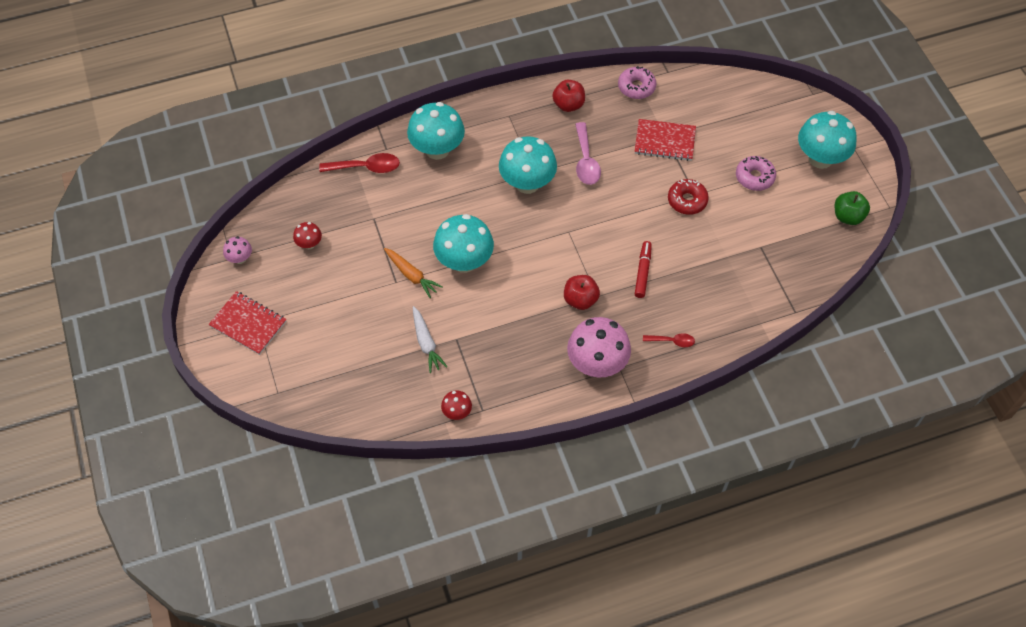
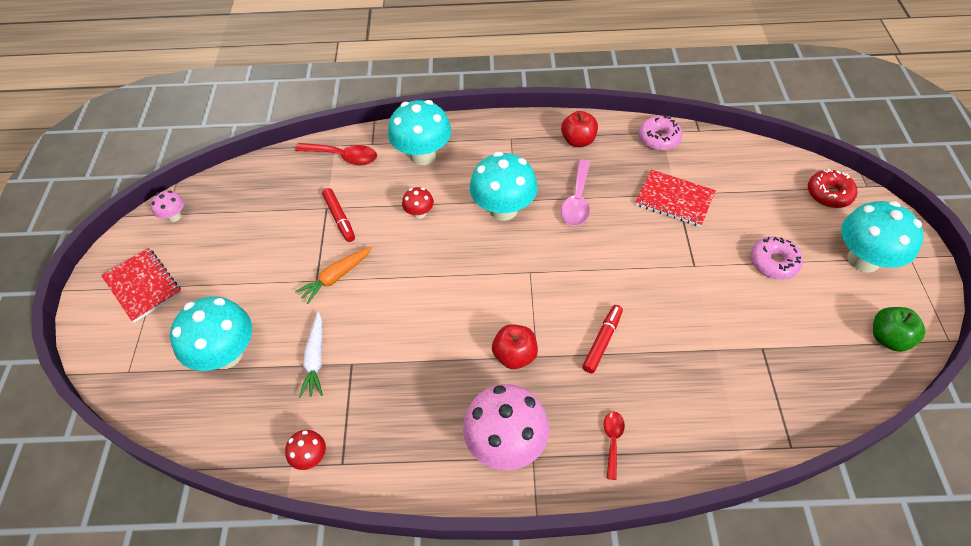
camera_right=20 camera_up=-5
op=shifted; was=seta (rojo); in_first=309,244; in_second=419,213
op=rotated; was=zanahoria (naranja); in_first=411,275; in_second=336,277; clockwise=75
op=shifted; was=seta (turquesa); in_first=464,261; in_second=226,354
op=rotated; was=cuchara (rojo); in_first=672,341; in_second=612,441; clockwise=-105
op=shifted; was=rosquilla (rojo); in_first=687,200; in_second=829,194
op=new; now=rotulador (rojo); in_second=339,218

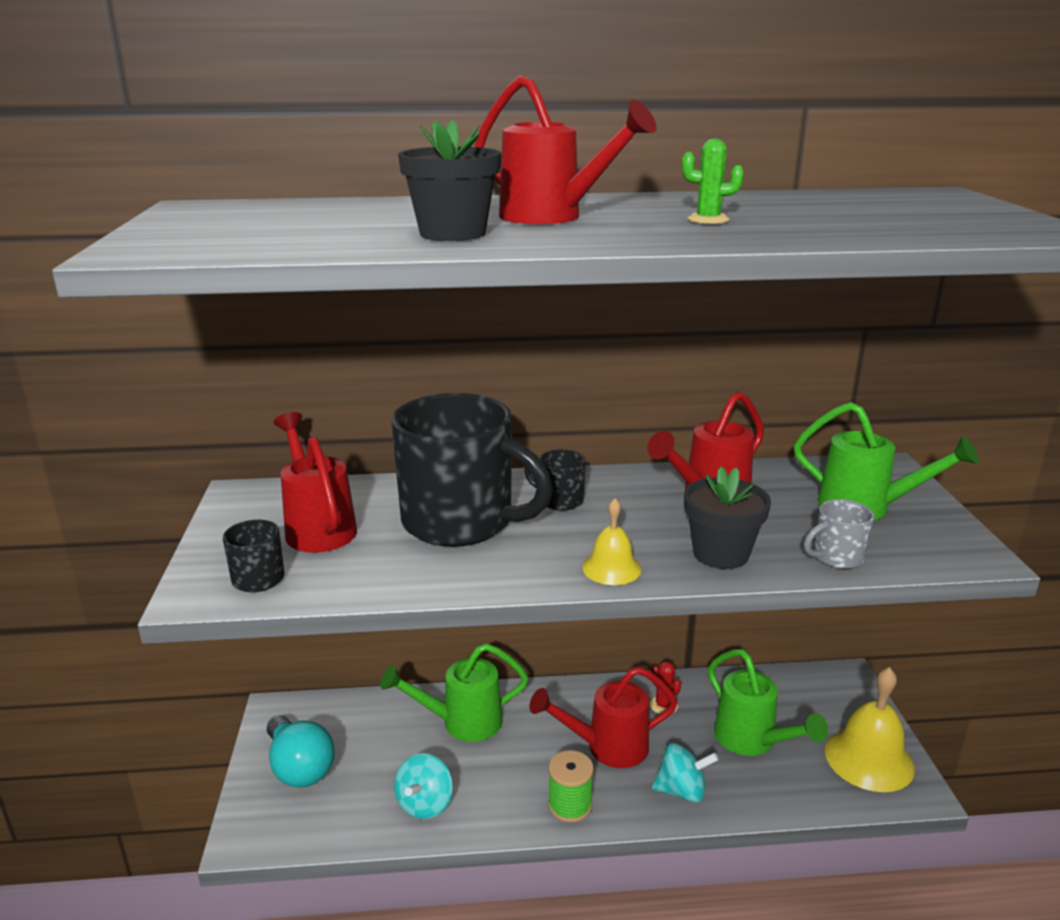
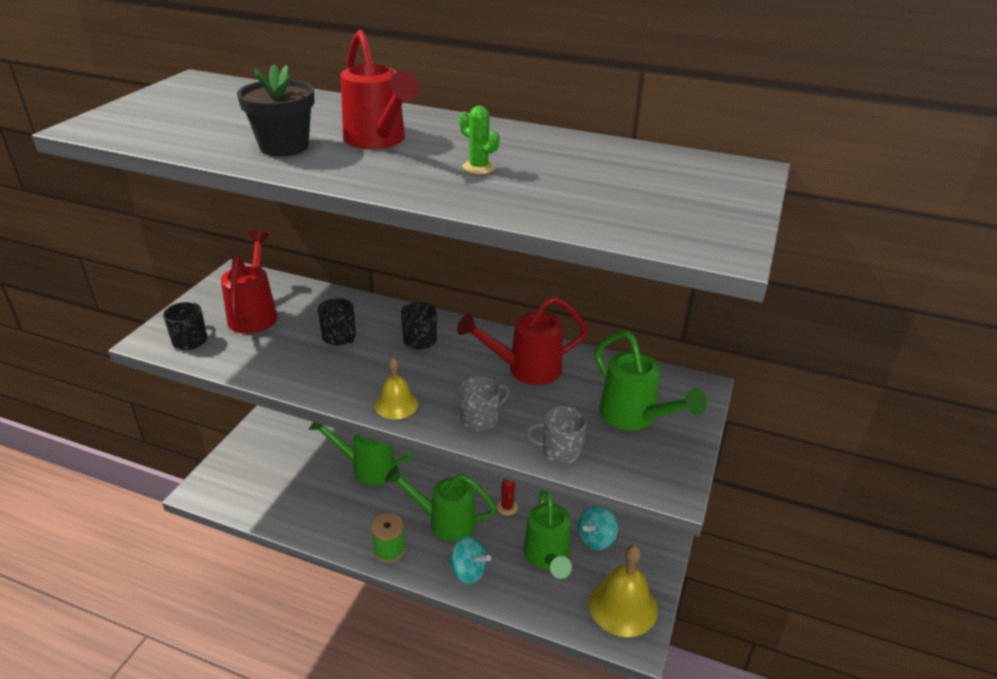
camera_right=25 camera_up=10
op=gone; was=bombilla (turquesa); in_first=299,767
op=scaled; was=taza (negro); in_first=461,522; in_second=340,337; ratio=0.42
op=shifted; was=peonza (turquesa); in_first=425,804; in_second=596,539
op=repainted; was=regadera (rojo); now=regadera (verde); in_first=606,747; in_second=444,521
op=swapped; was=maceta (negro); now=taza (gris); in_first=721,554; in_second=481,418

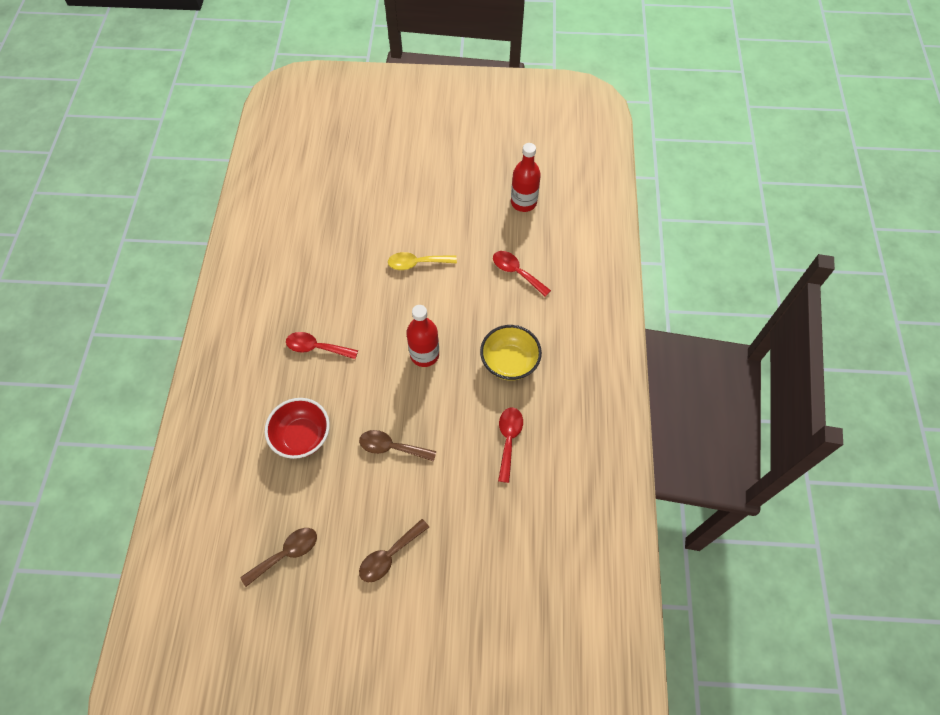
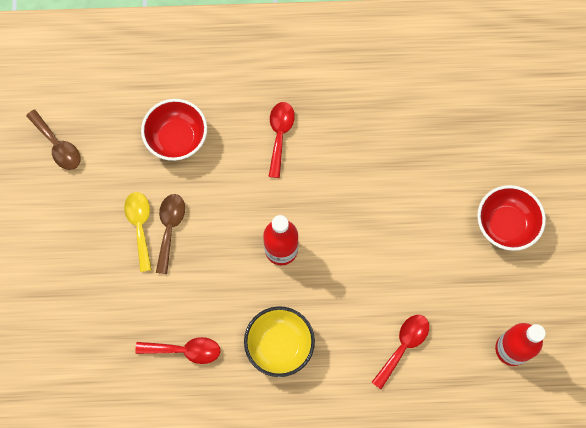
camera_right=85 camera_up=10
op=gone; was=cuchara (marrón); in_first=389,555
op=shifted; was=cuchara (amarillo); in_first=417,263; in_second=140,226
op=new; now=cuenco (rojo); in_second=505,225

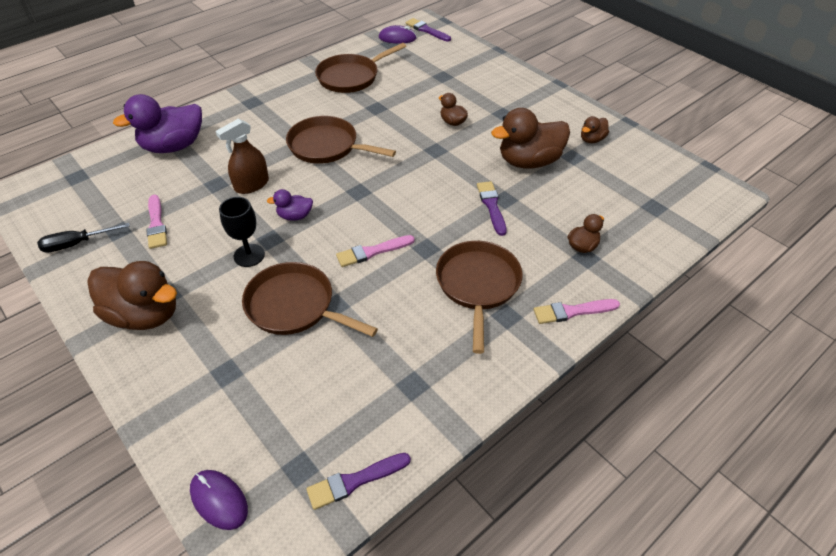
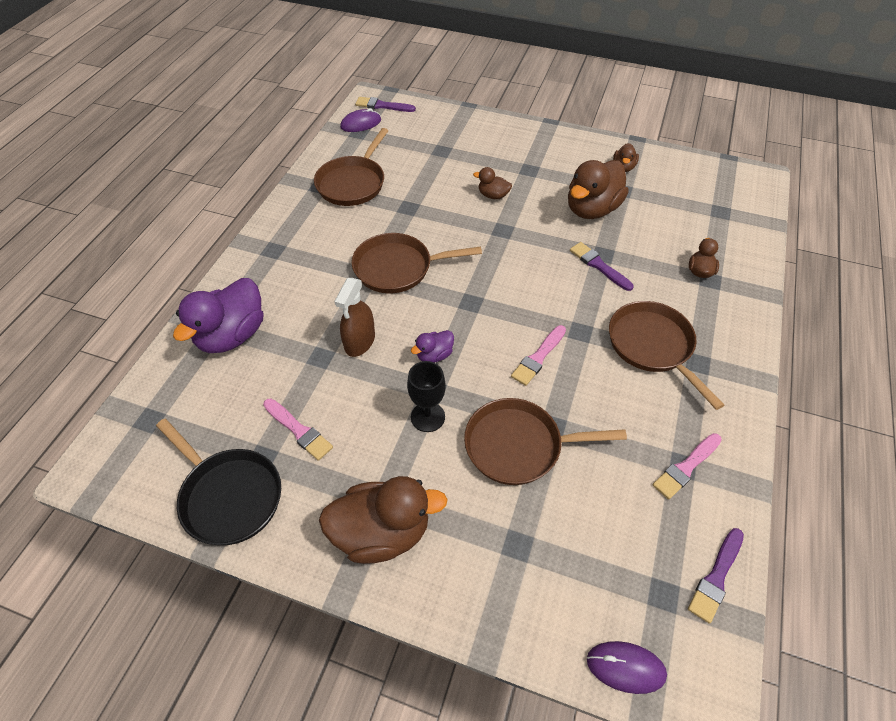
camera_right=-30 camera_up=5
op=swapped; was=destornillador (negro); now=sartén (negro); in_first=77,244; in_second=229,496
op=shifted; was=pincel (rosa); in_first=572,311; in_second=686,467

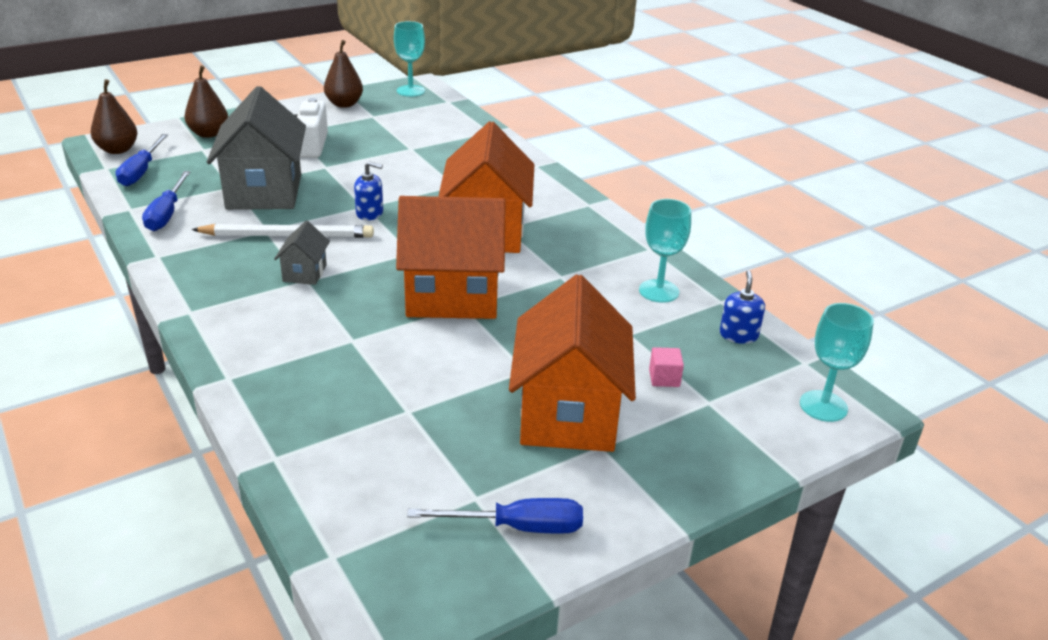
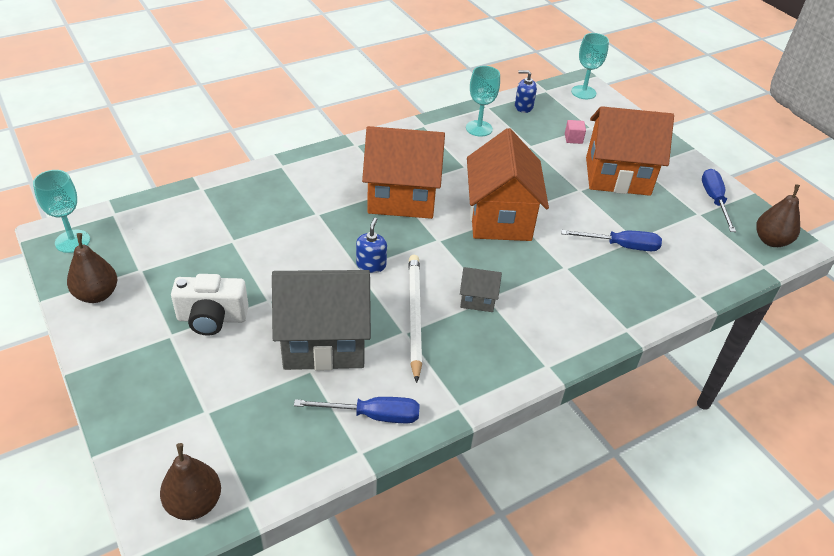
camera_right=-90 camera_up=10
op=shifted; was=destornillador (azul); in_first=141,172; in_second=621,246
op=shifted; was=pera (marrón); in_first=209,134; in_second=771,241

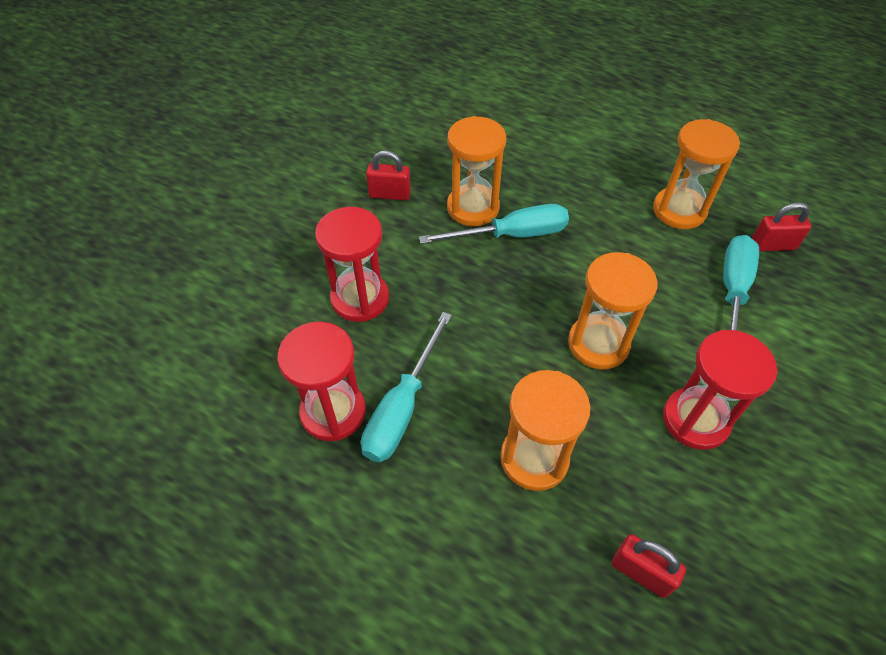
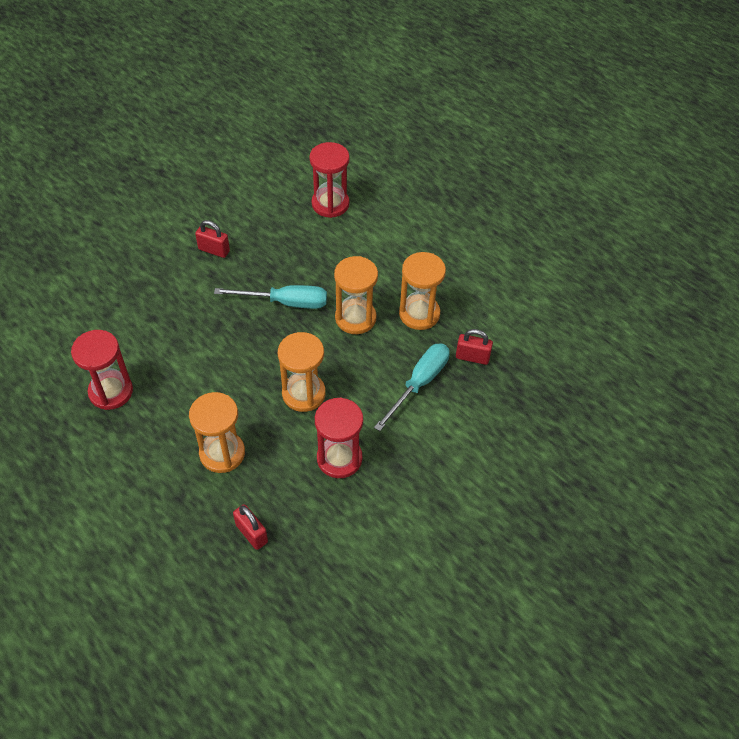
camera_right=15 camera_up=0
op=shifted; was=reloj de arena (rojo); in_first=360,298; in_second=330,204
op=gone; was=destornillador (turquesa); in_first=402,407
op=shifted; was=reloj de arena (naranja); in_first=473,207; in_second=355,318

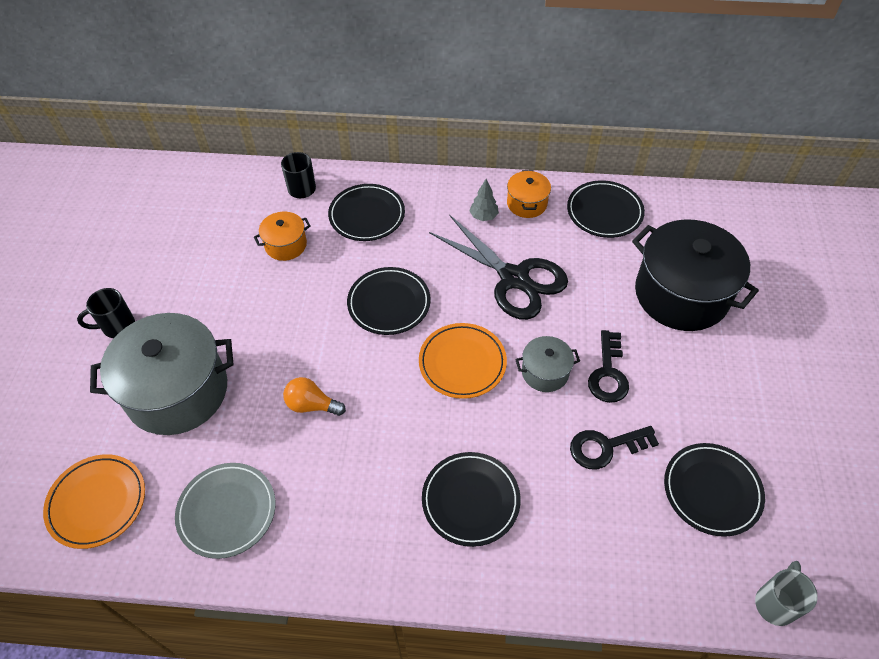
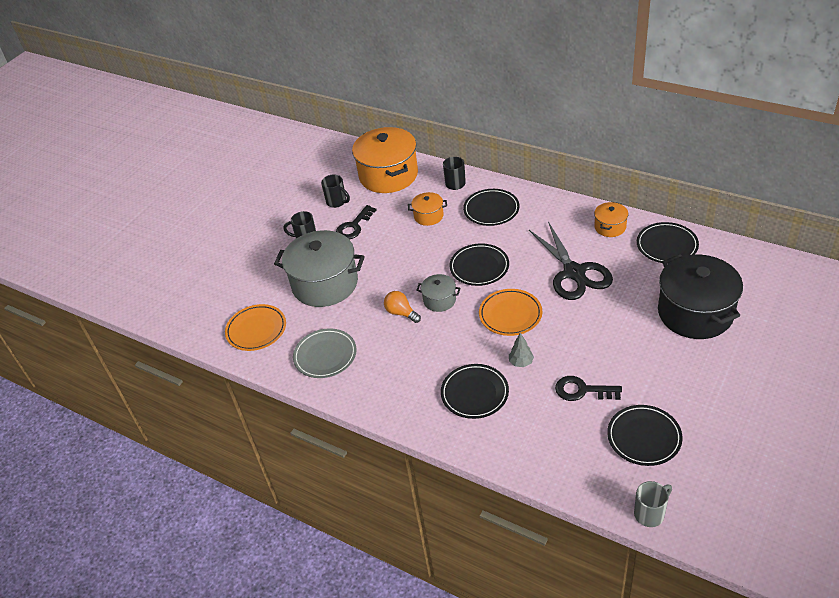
camera_right=30 camera_up=-10
op=shifted; was=árbol (gris); in_first=483,216; in_second=521,362
op=shifted; was=olla (gris); in_first=545,372; in_second=439,300
op=shifted; was=llave (negro); in_first=608,373; in_second=354,226
op=new; now=taza (negro); in_second=337,202
op=new; now=olla (naranja); in_second=388,175

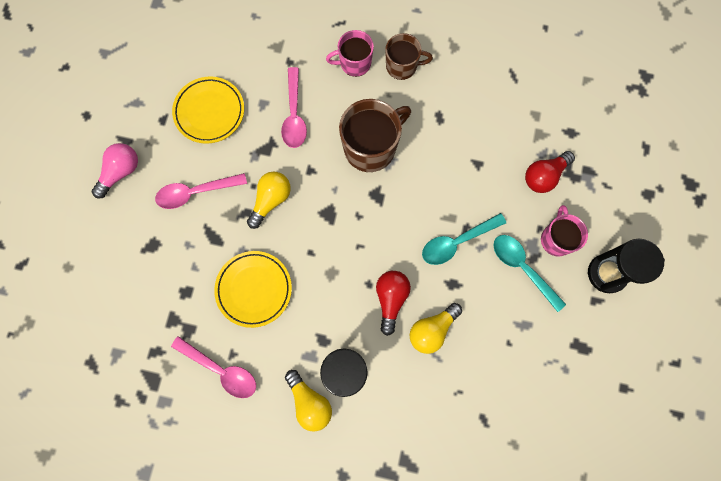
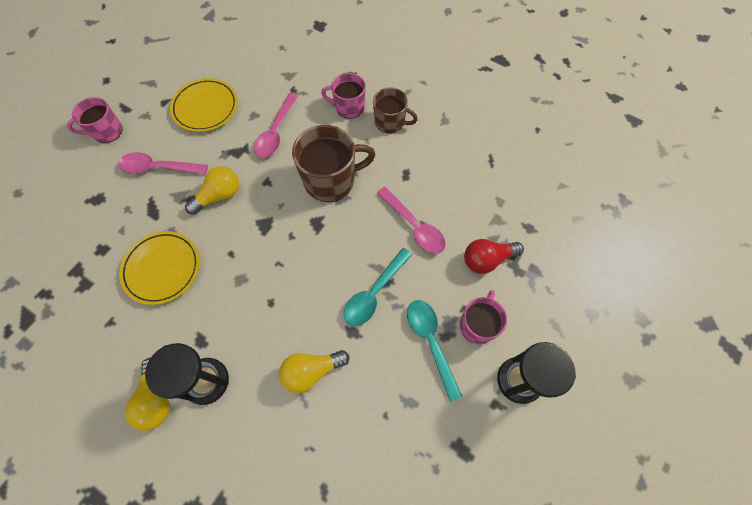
camera_right=20 camera_up=-10
op=swapped; was=bombilla (rosa); now=taza (rosa); in_first=121,172; in_second=106,131
op=shifted; was=cuchara (rosa); in_first=221,370; in_second=414,226
op=gone; was=bombilla (rojo); in_first=391,299
op=rotated; was=cuchara (turquesa); in_first=457,242; in_second=374,292; clockwise=-45

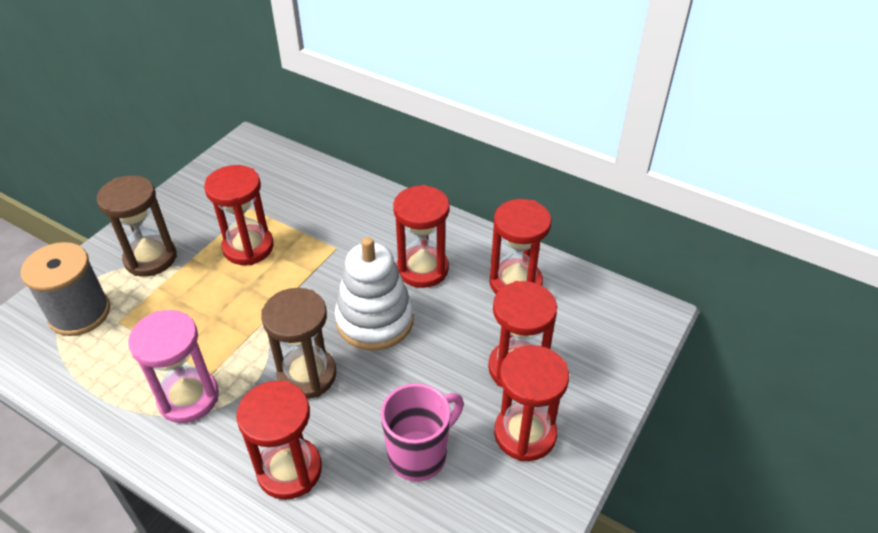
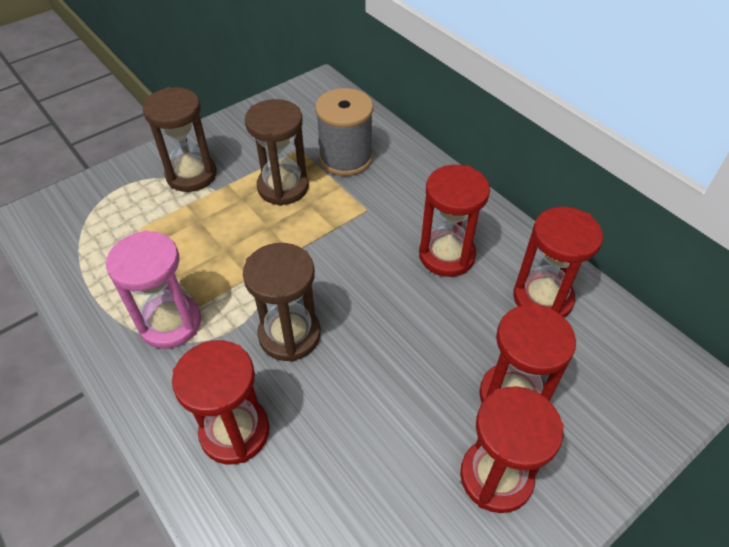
camera_right=20 camera_up=5
op=shifted; was=carrete (gris); in_first=80,313; in_second=345,158
op=repainted; was=reloj de arena (rojo); now=reloj de arena (marrón); in_first=248,247; in_second=283,187
op=gone; was=juguete apilable (blanco); in_first=375,320
op=gone; was=taza (rosa); in_first=419,455

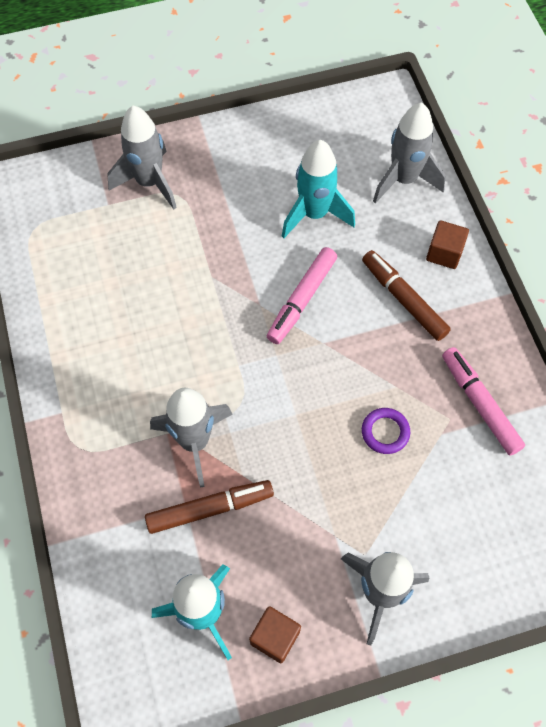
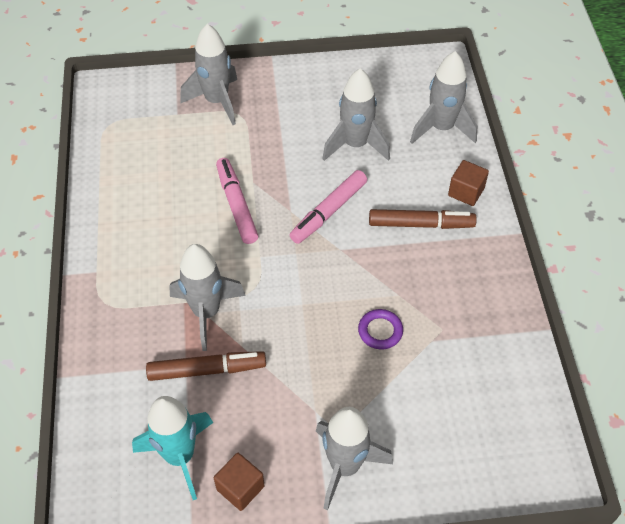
camera_right=10 camera_up=-10
op=repainted; was=cohete (turquesa); now=cohete (gris); in_first=314,214; in_second=355,145
op=rotated; was=rotulador (marrón); in_first=403,299; in_second=421,224; clockwise=120
op=shifted; was=rotulador (rosa); in_first=479,404; in_second=236,205

